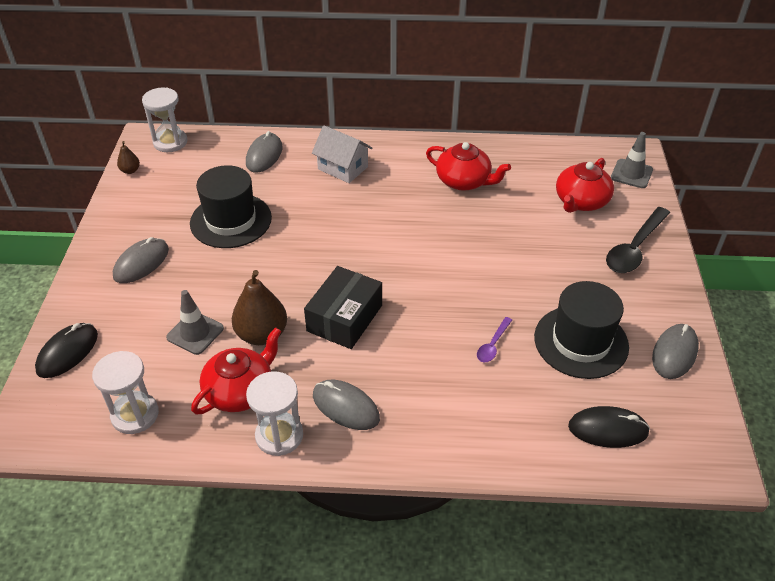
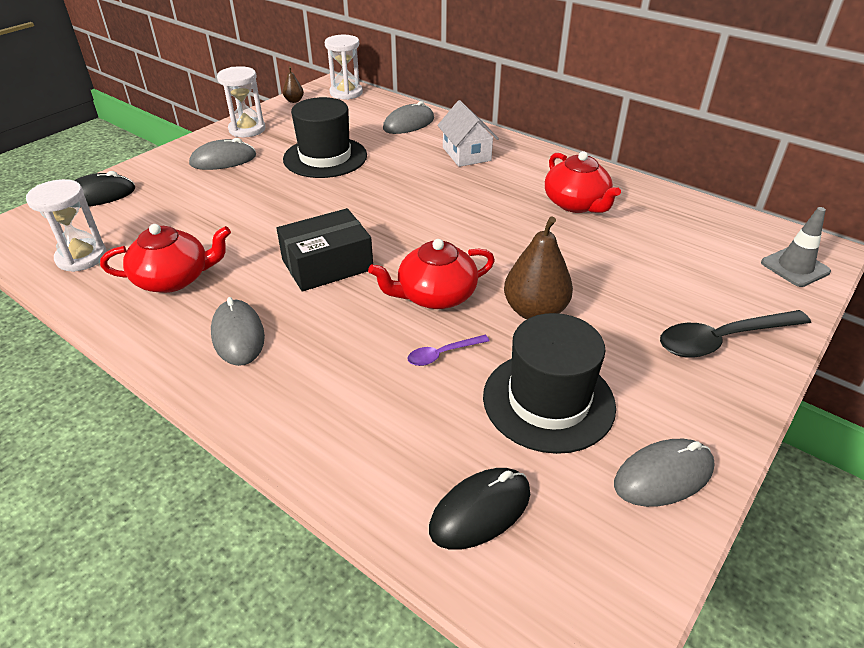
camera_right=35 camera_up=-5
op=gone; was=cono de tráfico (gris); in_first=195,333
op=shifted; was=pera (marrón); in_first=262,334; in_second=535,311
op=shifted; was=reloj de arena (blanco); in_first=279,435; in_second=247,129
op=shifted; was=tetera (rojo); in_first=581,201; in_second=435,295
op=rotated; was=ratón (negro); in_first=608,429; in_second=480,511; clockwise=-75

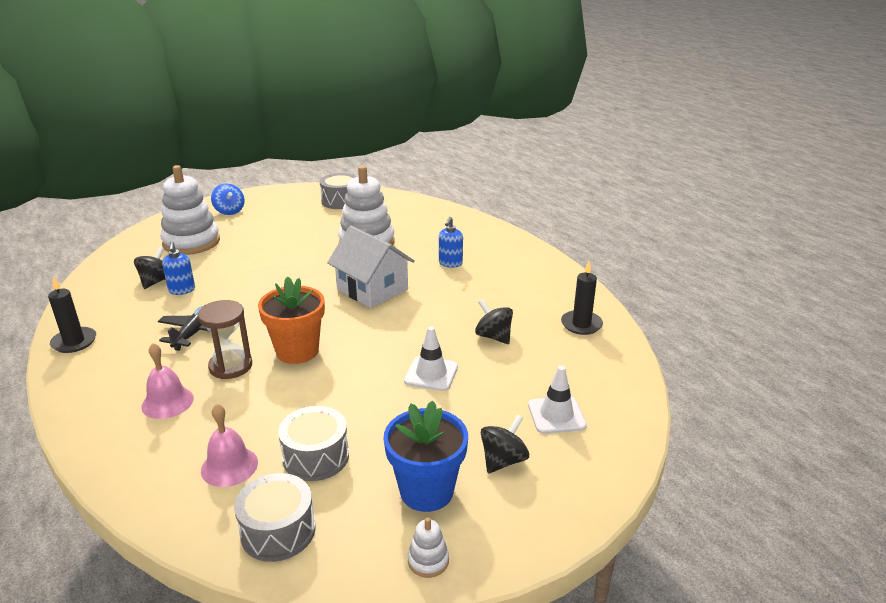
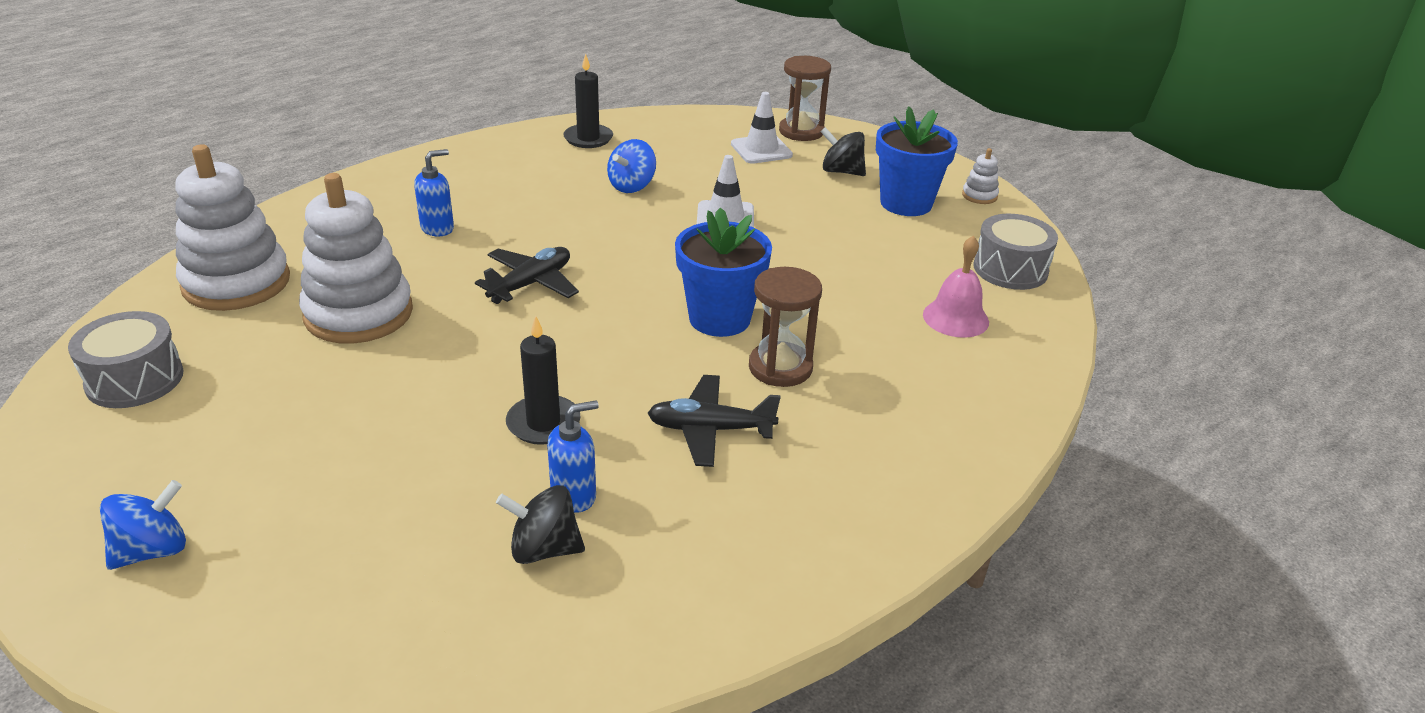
camera_right=-105 camera_up=5
op=shifted; was=vela (negro); in_first=74,342; in_second=543,423
op=gone; was=campana (rosa); in_first=167,402
op=shifted; was=juguete apilable (blanco); in_first=191,242; in_second=236,283
op=repainted; was=maceta (naranja); now=maceta (azul); in_first=297,351; in_second=719,318
op=gone; was=tambor (gris); in_first=316,457
op=swapped; was=casa (blanco); now=avión (negro); in_first=372,289; in_second=531,284
op=rotated; was=dispensador de jabón (azul); in_first=450,263; in_second=437,228; clockwise=-45
op=repainted; was=peonza (negro); now=peonza (azul); in_first=493,336; in_second=632,186
op=new; now=reloj de arena (marrón); in_second=801,131

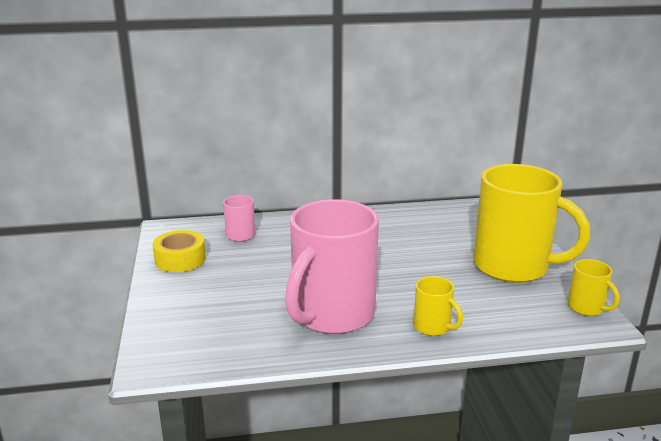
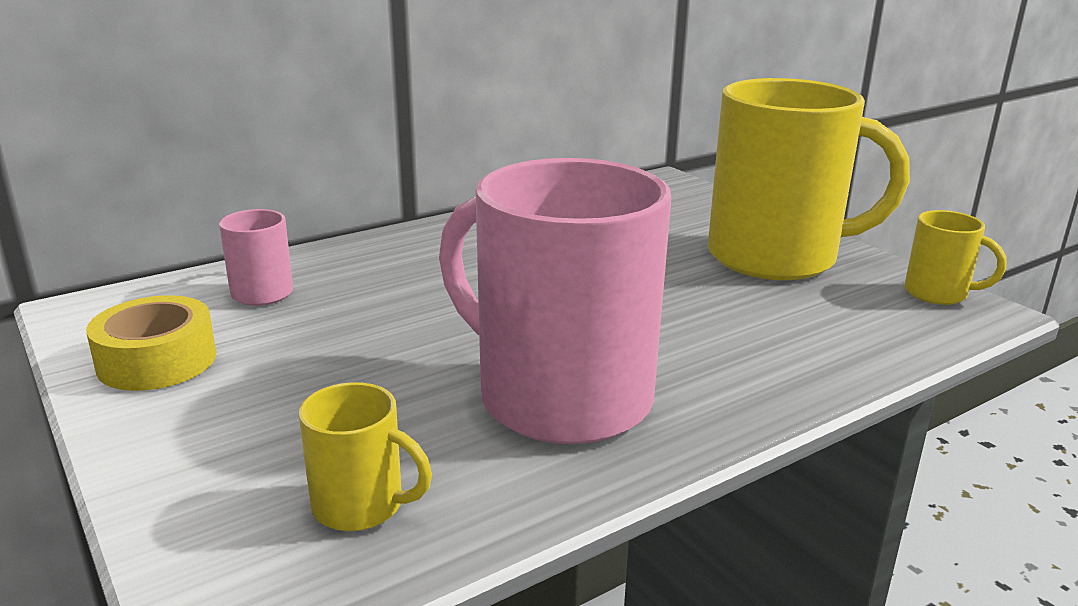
camera_right=-25 camera_up=0
op=rotated; was=taza (rosa); in_first=331,315; in_second=559,397; clockwise=120
op=shifted; was=taza (amarillo); in_first=433,327; in_second=361,506

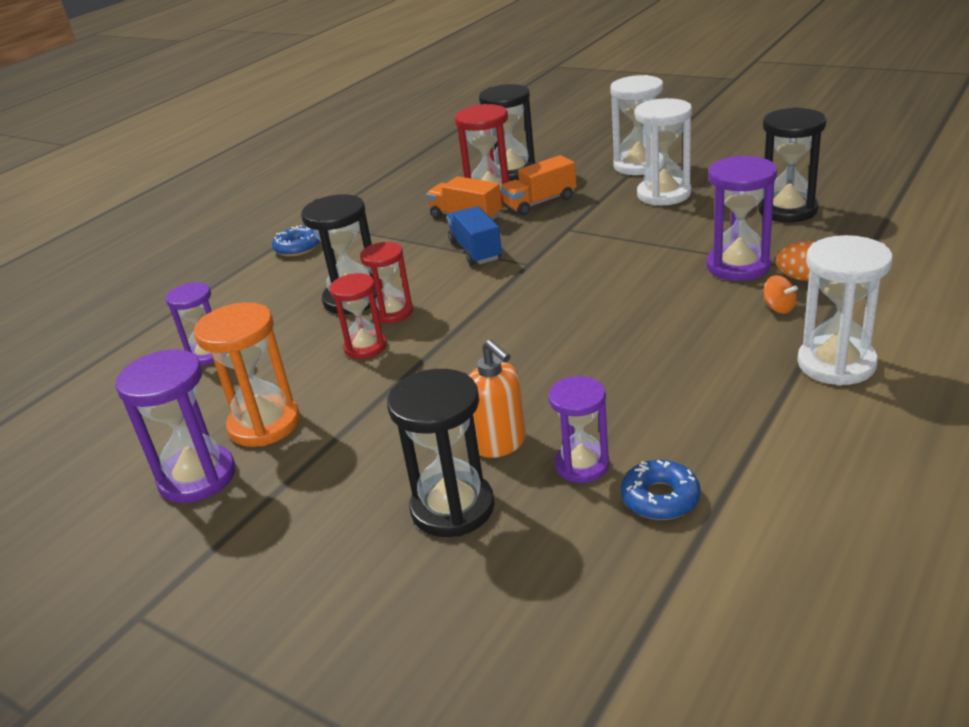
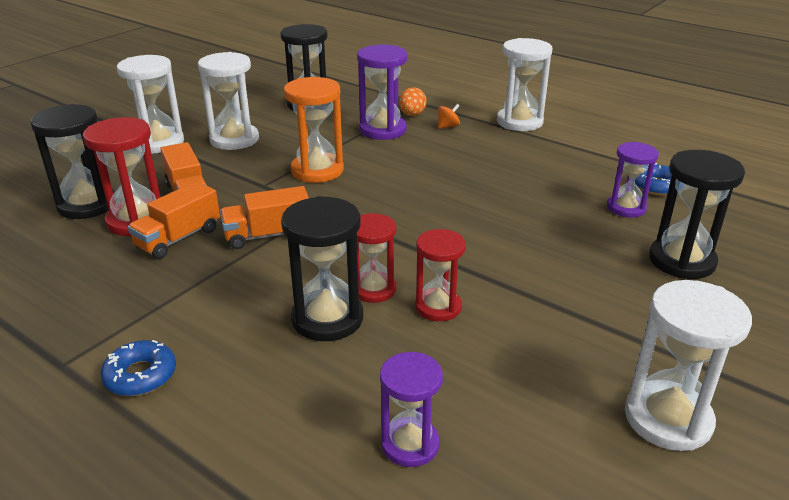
camera_right=-90 camera_up=0
op=repainted; was=reloj de arena (morado); now=reloj de arena (blanco); in_first=197,477; in_second=668,419
op=shifted; was=reloj de arena (naranja); in_first=264,424; in_second=317,170
op=repainted; was=camión (azul); now=camión (naranja); in_first=475,250; in_second=268,235
op=gone; was=dispensador de jabón (naranja); in_first=500,443

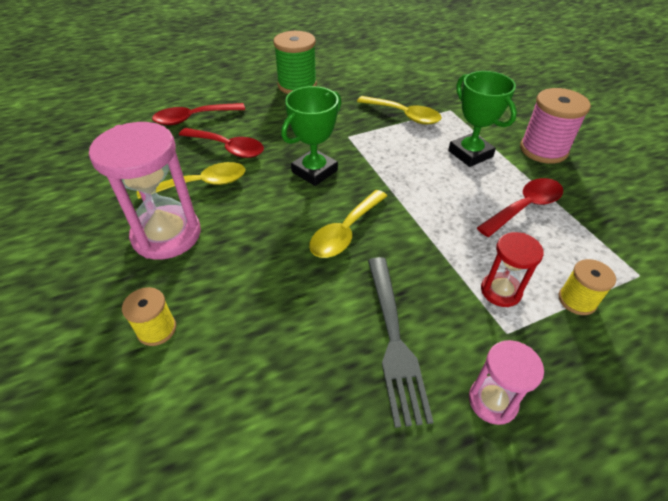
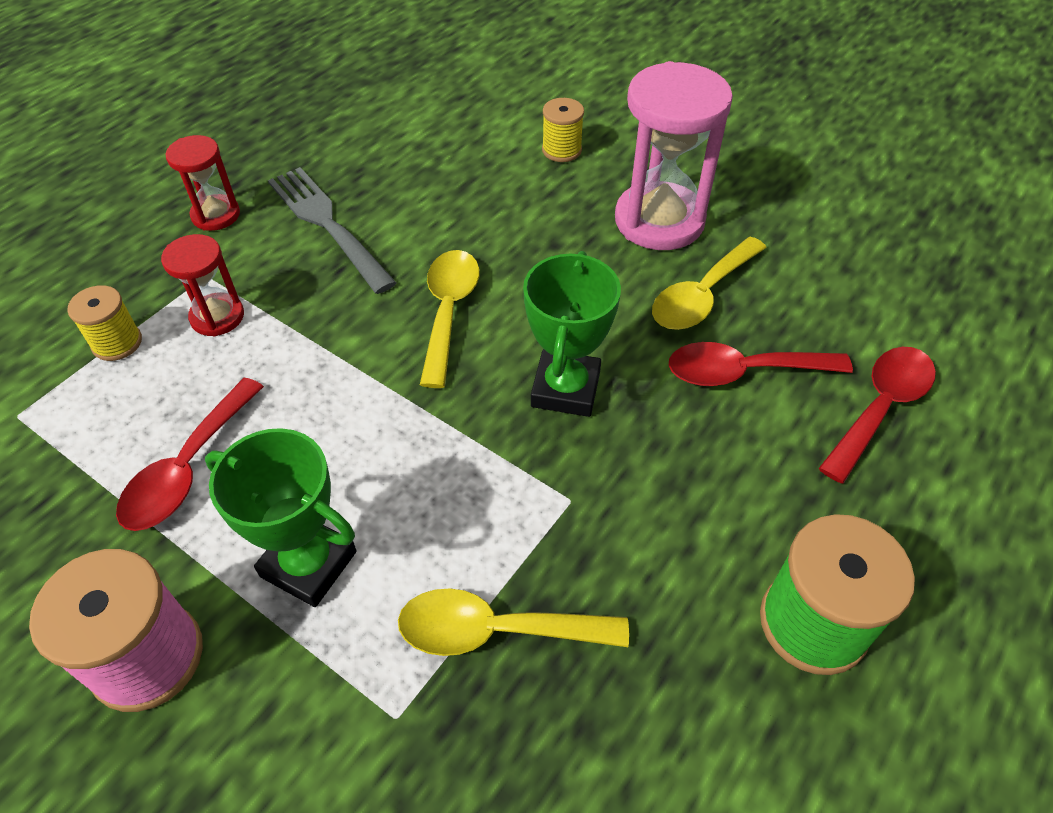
camera_right=150 camera_up=5
op=repainted; was=reloj de arena (rosa); now=reloj de arena (rojo); in_first=492,401; in_second=216,215

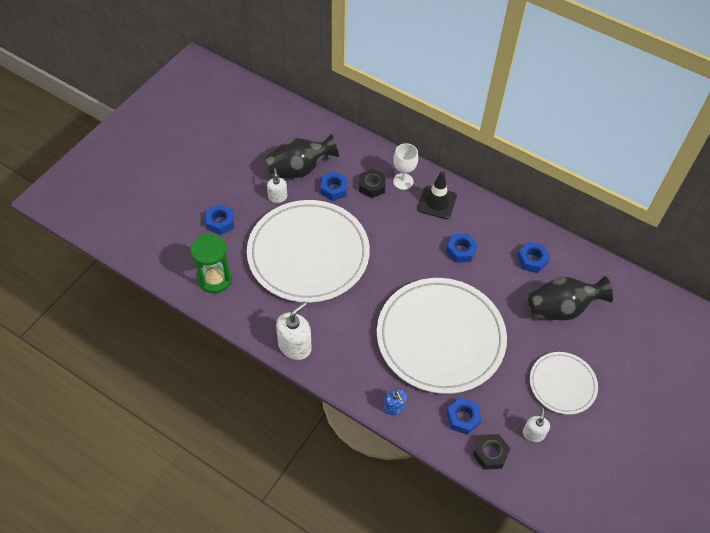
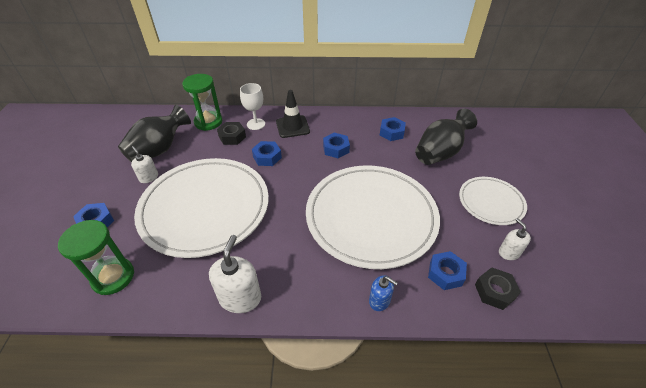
camera_right=-30 camera_up=-10
op=shifted; was=tuerca (azul); in_first=334,189; in_second=267,157
op=new; now=reloj de arena (verde); in_second=208,122

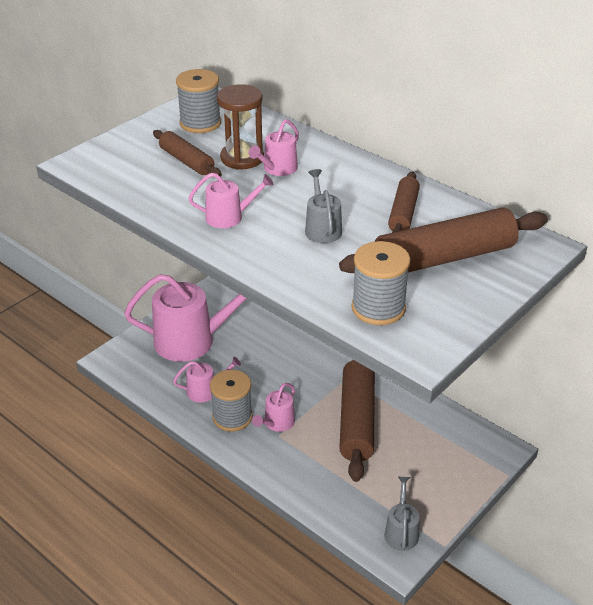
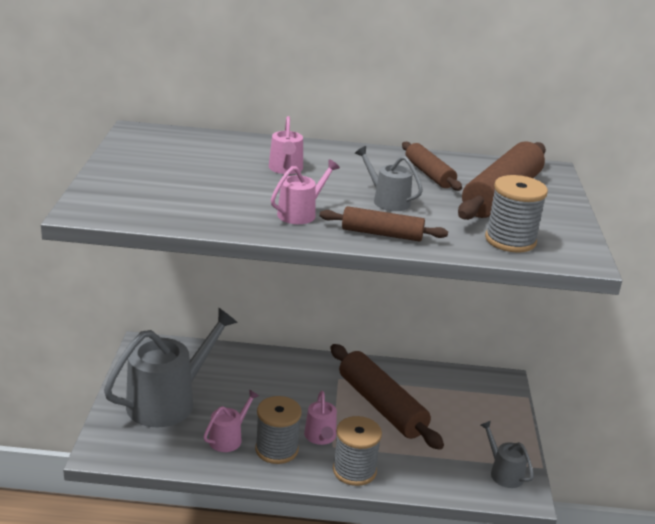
camera_right=-40 camera_up=-10
op=repainted; was=regadera (rosa); now=regadera (gris); in_first=192,340; in_second=167,401
op=shifted; was=rodillo (marrón); in_first=186,161; in_second=382,234
op=shifted; was=carrete (gris); in_first=200,123; in_second=354,470
op=gone; was=reloj de arena (marrón); in_first=242,158

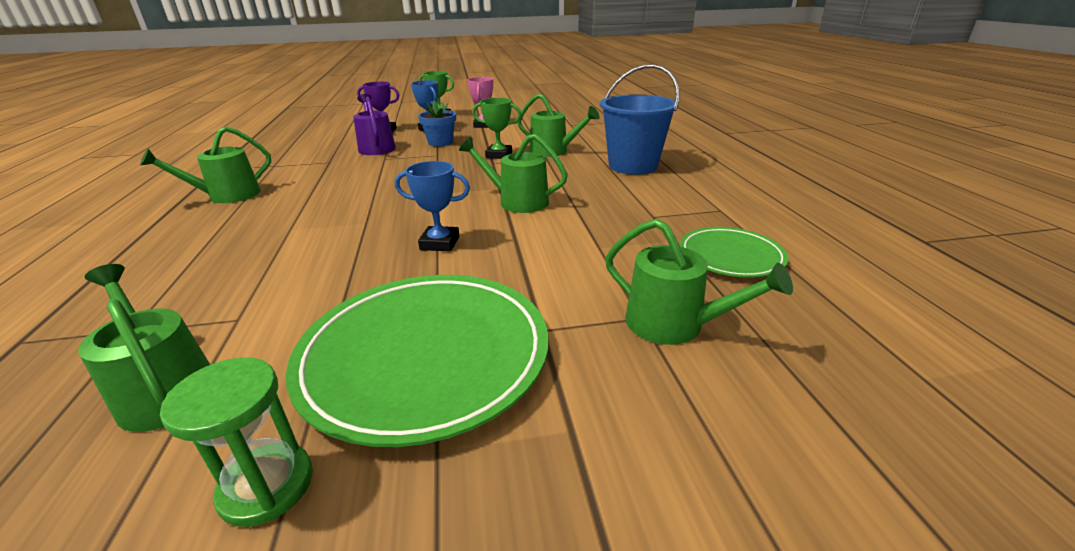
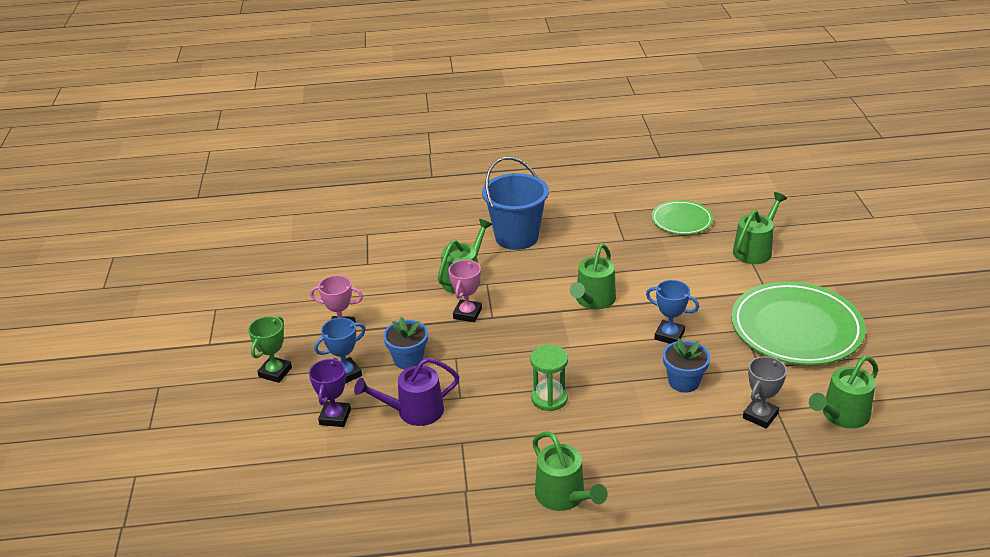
camera_right=-85 camera_up=5
op=shifted; was=reloj de arena (verde); in_first=267,486; in_second=549,398
op=rotated; was=trofeo (azul); in_first=440,243; in_second=669,335; clockwise=-75
op=repainted; was=trofeo (verde); now=trofeo (rosa); in_first=499,155; in_second=467,313
op=new; now=maceta (azul); in_second=684,382
op=new; now=trofeo (gris); in_second=760,416

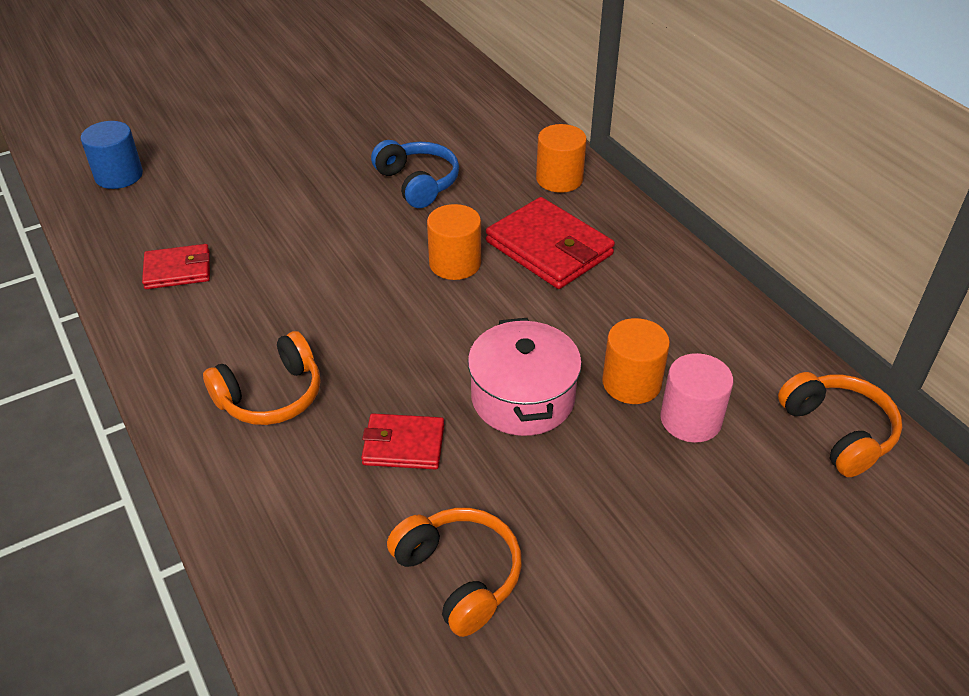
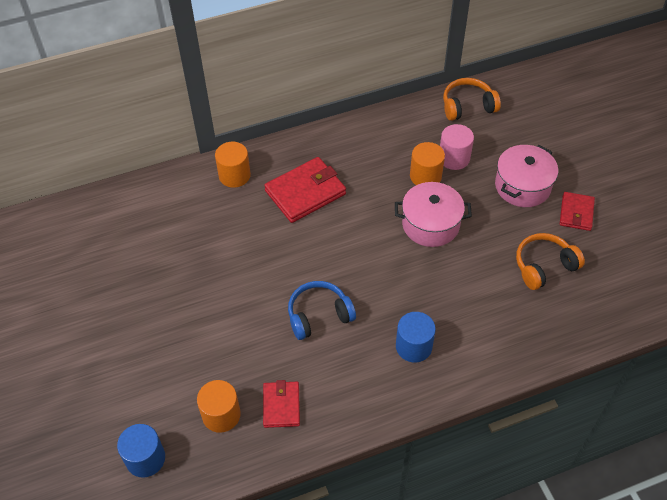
camera_right=-80 camera_up=10
op=swapped; was=auriculares (naranja); now=cilindro (azul); in_first=271,395; in_second=413,346
op=shifted; was=cartera (rojo); in_first=403,445; in_second=576,213
op=shifted; was=auriculares (azul); in_first=418,183; in_second=319,315
op=shifted; was=cilindro (naranja); in_first=455,263; in_second=221,415
op=new; now=olla (rosa); in_second=522,186

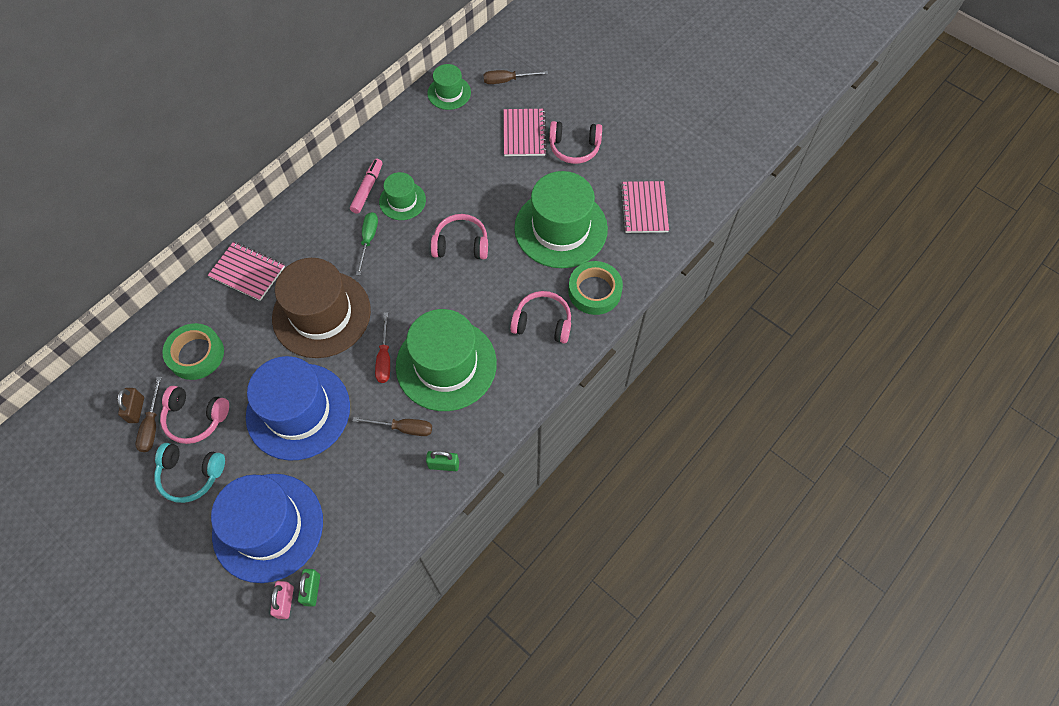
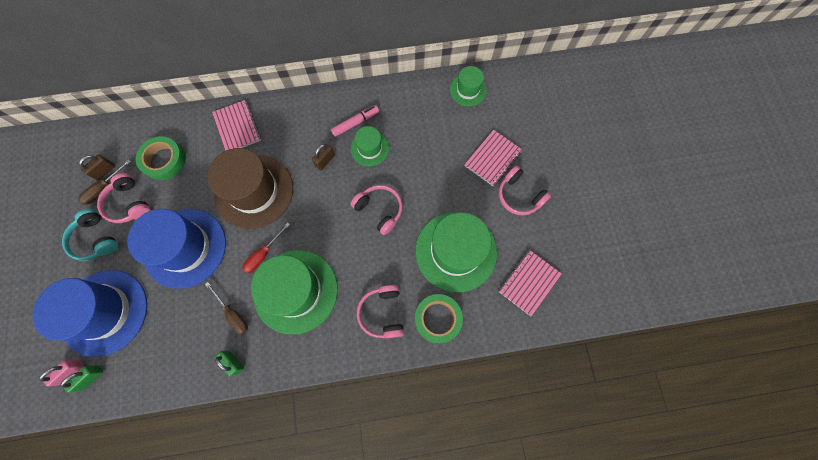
camera_right=40 camera_up=10
op=swapped; was=destornillador (verde); now=candado (marrón); in_first=368,240; in_second=325,161
op=gone; was=destornillador (marrón); in_first=507,80
op=rotated; was=auriculares (rosa); in_first=542,322; in_second=382,313; clockwise=-150

